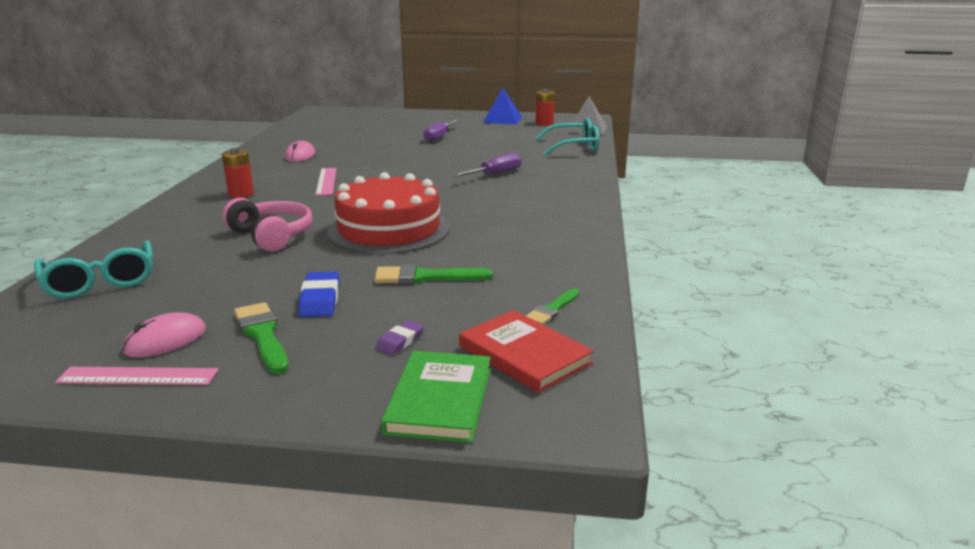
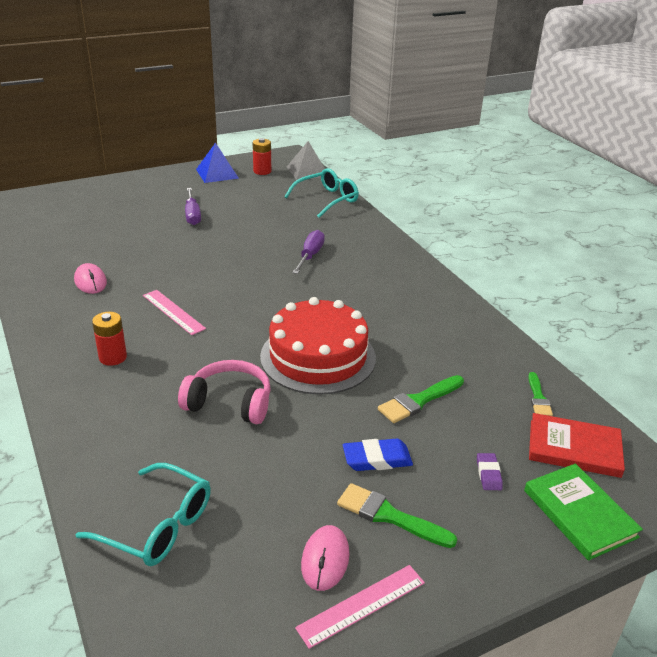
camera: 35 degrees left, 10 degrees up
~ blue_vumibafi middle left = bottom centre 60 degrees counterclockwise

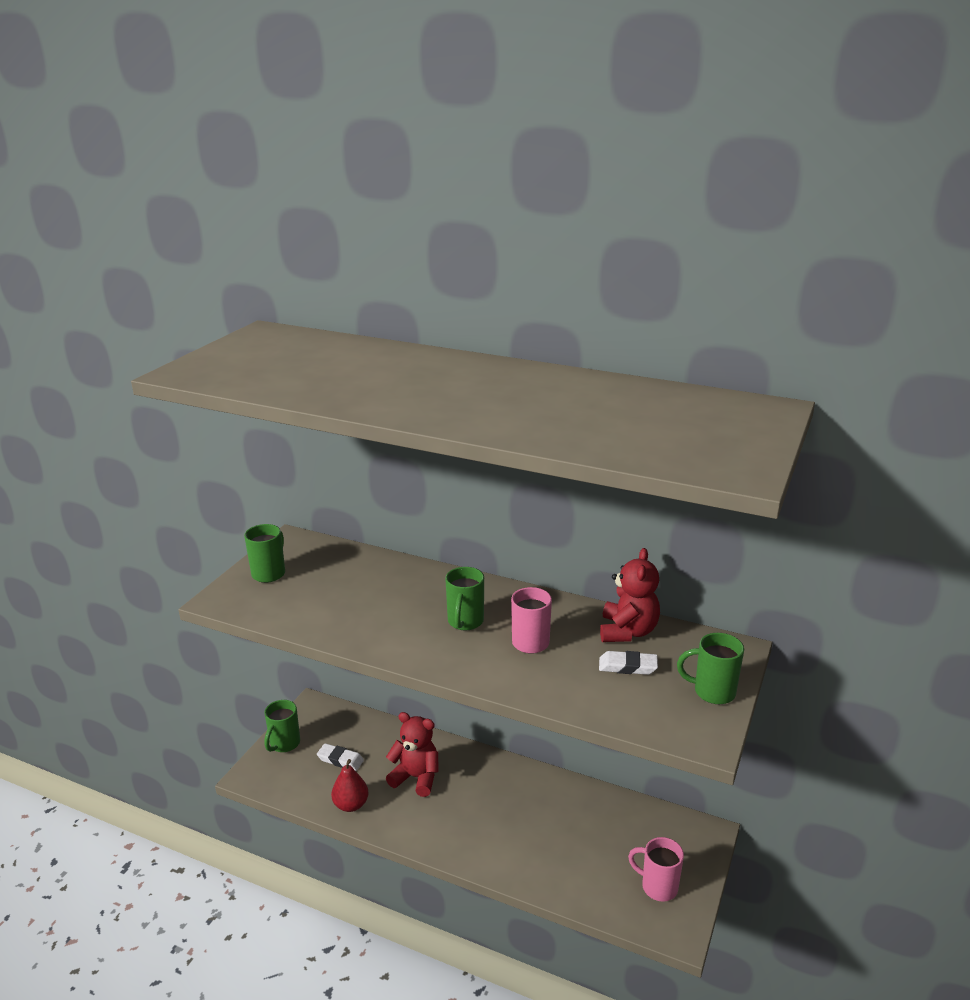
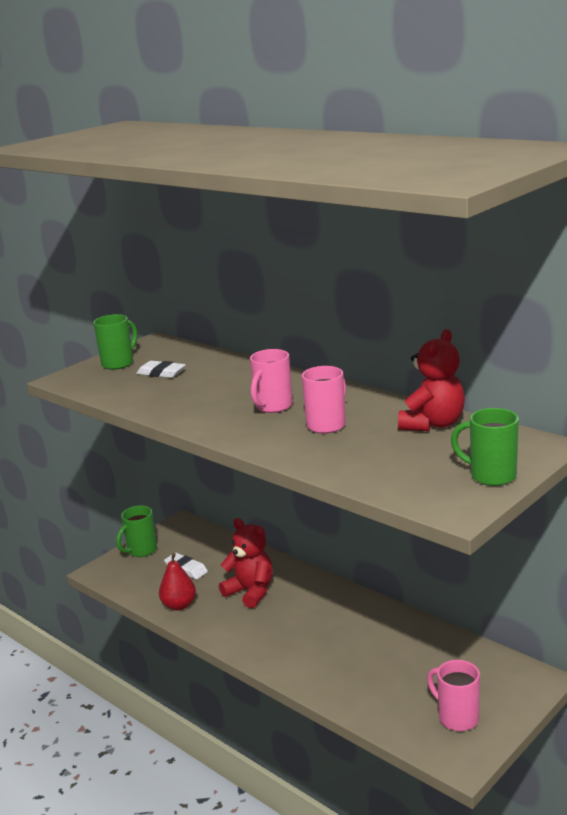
camera: 20 degrees right, 5 degrees down
~ white_vumibafi (2nd from left in the first image) centre to white_vumibafi (1st from left) middle left
~ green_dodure (3rd from left) centre to pink_dodure (1st from left) centre

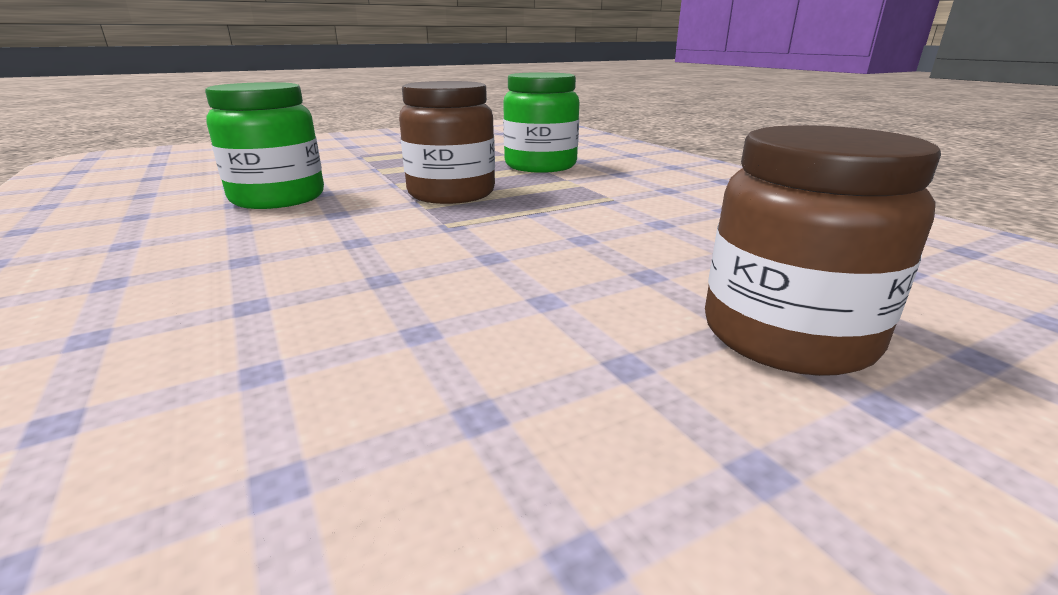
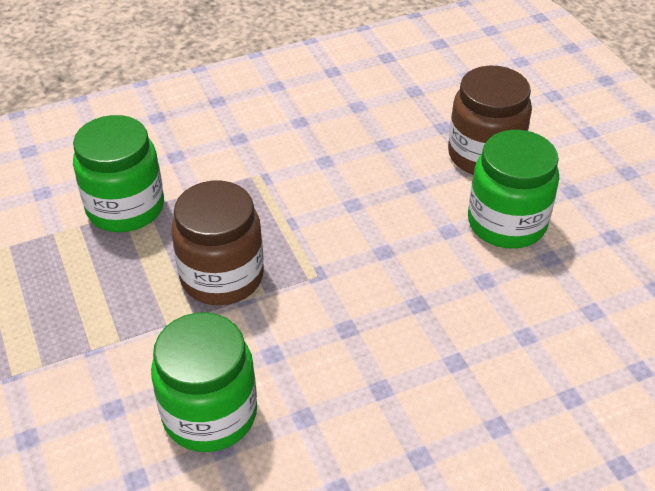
camera: 85 degrees left, 20 degrees up
+ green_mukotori (3rd from left) middle right

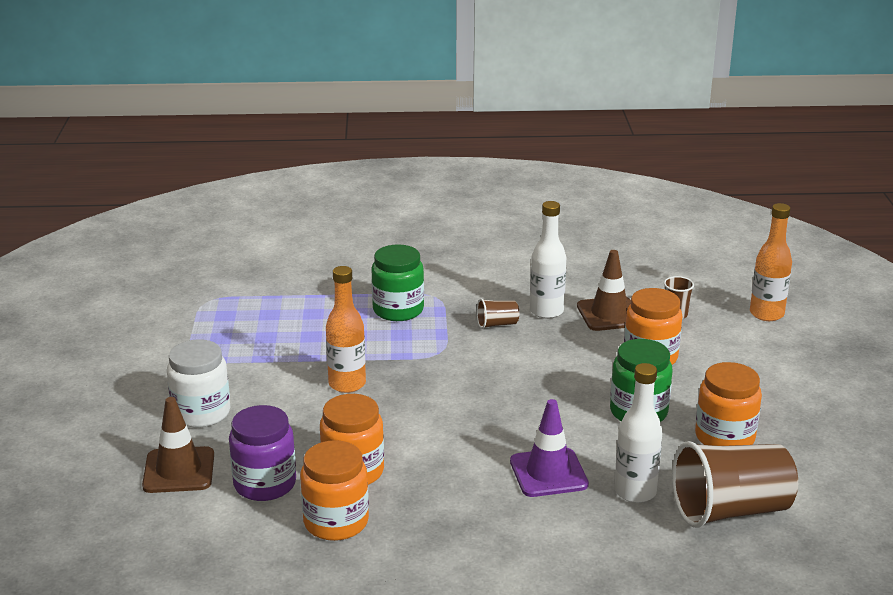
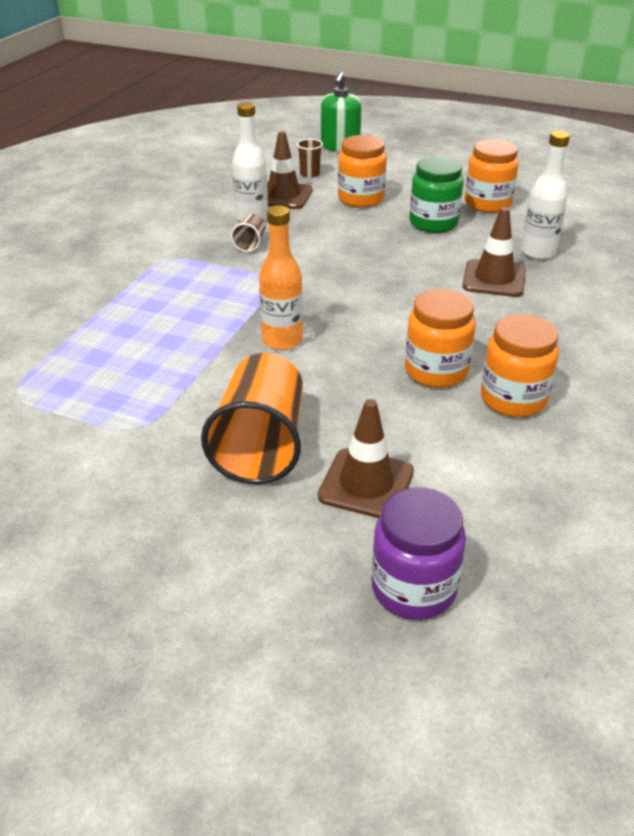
camera: 65 degrees left, 10 degrees up
~ white_mukotori middle left to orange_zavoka centre
~ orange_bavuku (2nd from left) middle right to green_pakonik top centre
~ purple_mukotori bottom left to centre
~ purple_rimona bottom centre to brown_rimona (3rd from left) top right
- green_mukotori (1st from left) centre
- brown_zavoka (3rd from left) bottom right

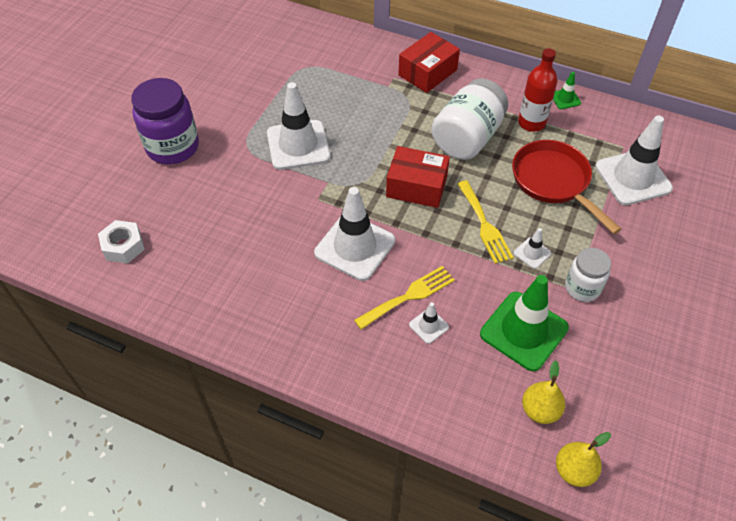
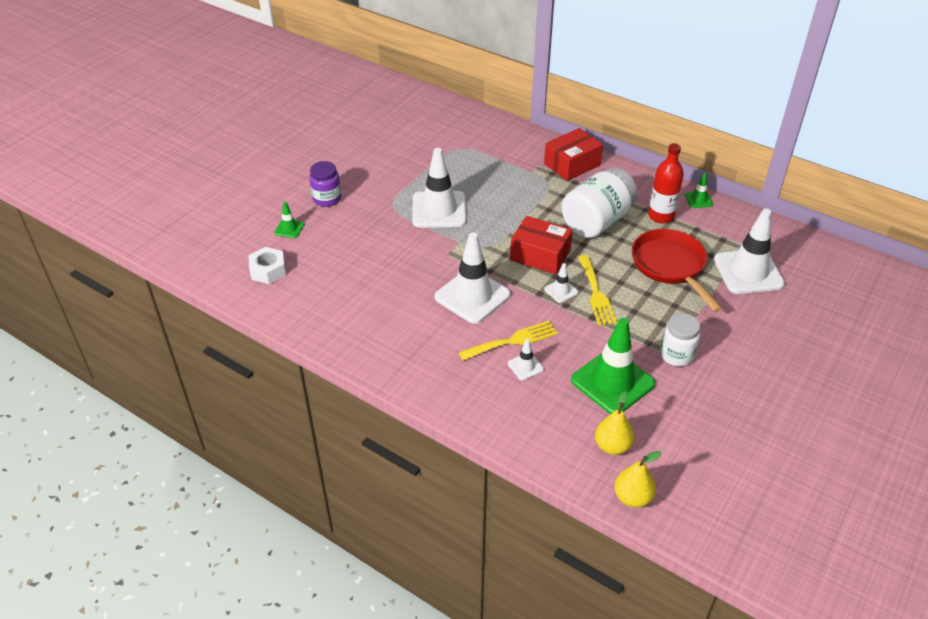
camera: 10 degrees right, 10 degrees down
+ green_rimona (1st from left) middle left
~ purple_mukotori top left = top centre x0.59
~ white_rimona (4th from left) middle right to centre

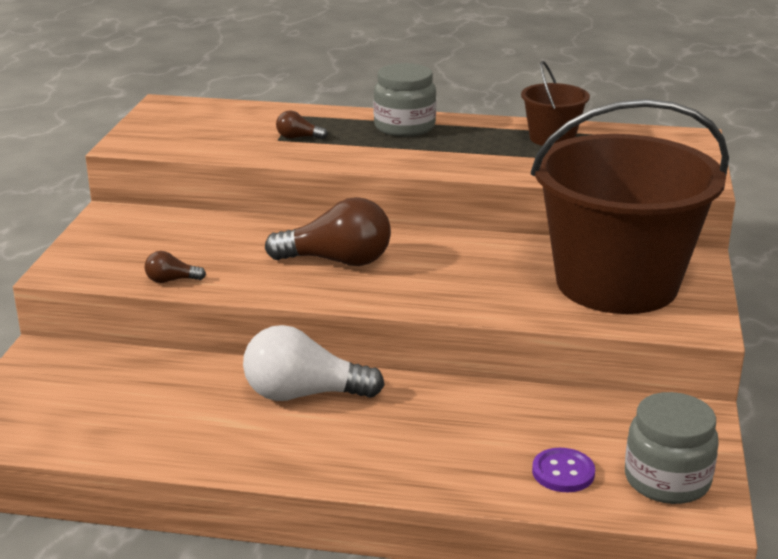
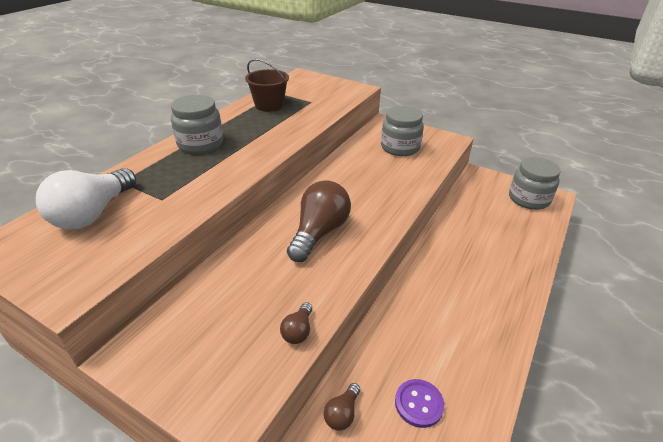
camera: 70 degrees left, 10 degrees up
~ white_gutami centre to middle left
~ brown_gutami (2nd from left in the first image) top centre to brown_gutami (3rd from left) bottom centre
~ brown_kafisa (2nd from left) middle right to grey_mukotori (2nd from left) top centre
~ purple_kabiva bottom right to bottom centre

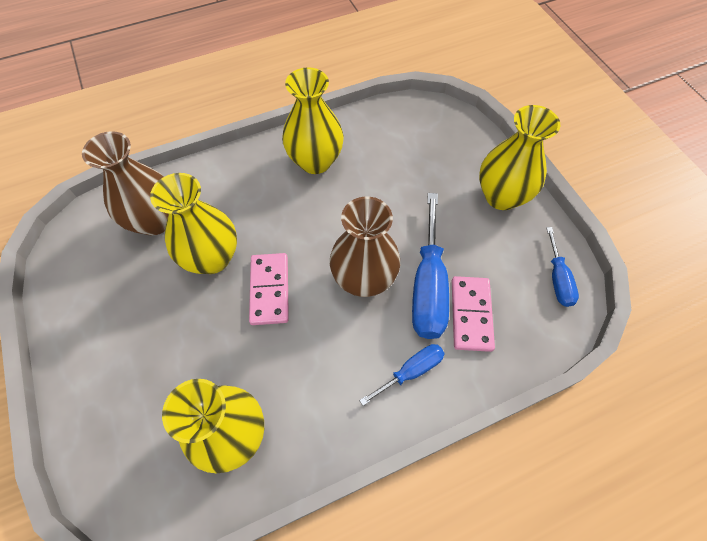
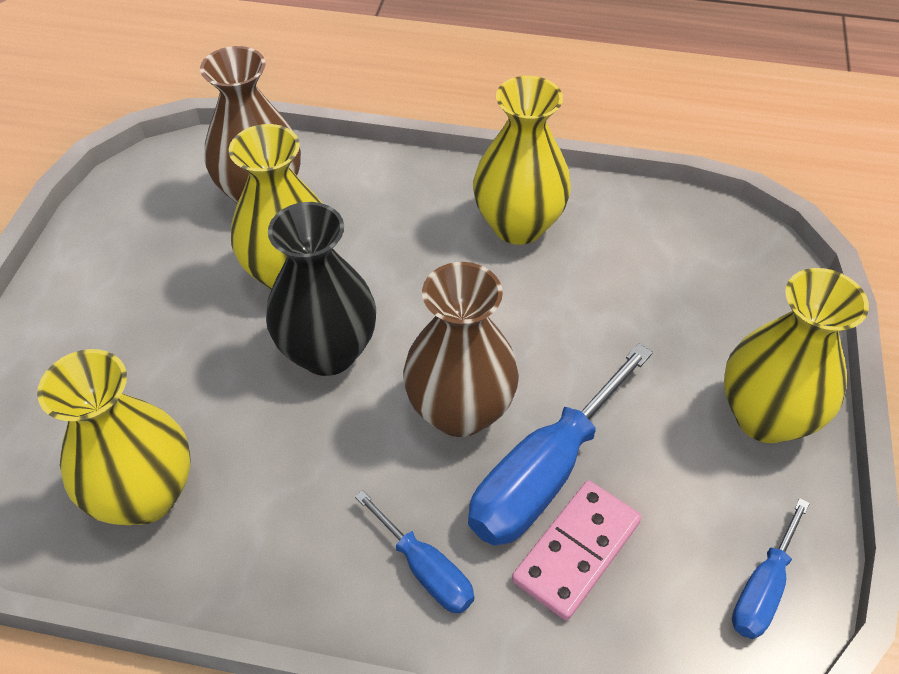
camera: 35 degrees right, 10 degrees down
~ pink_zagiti (1st from left) centre to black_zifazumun centre
~ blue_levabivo (1st from left) bottom centre = bottom centre 45 degrees clockwise

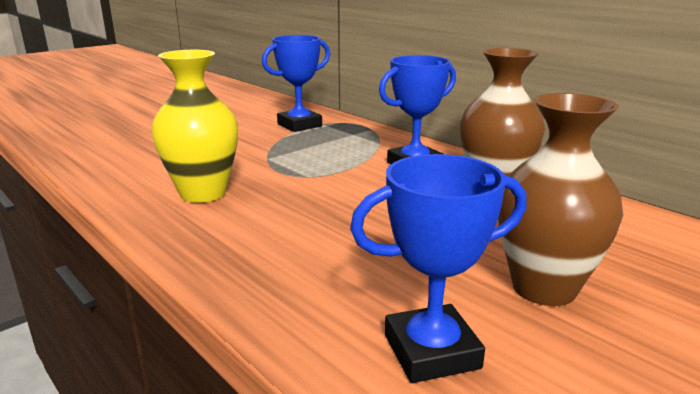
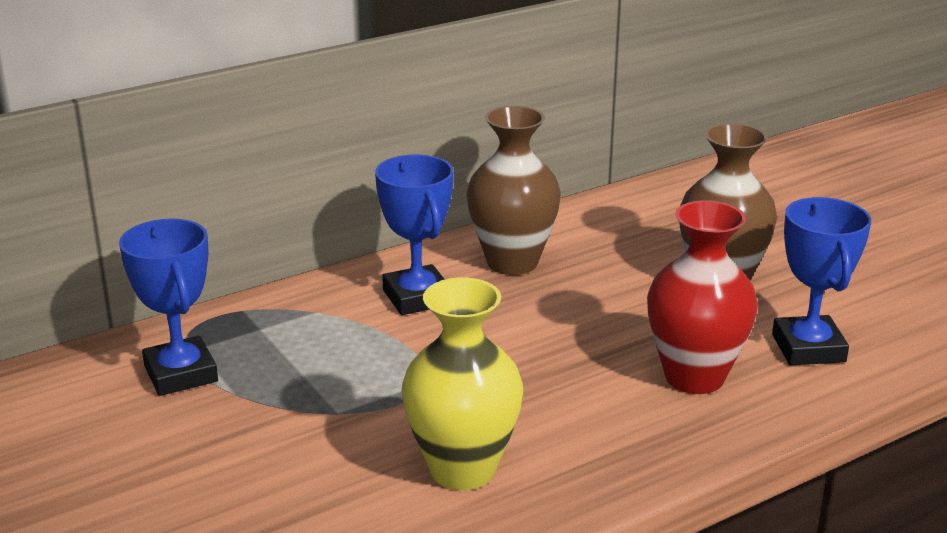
camera: 80 degrees left, 5 degrees up
+ red_zifazumun middle right

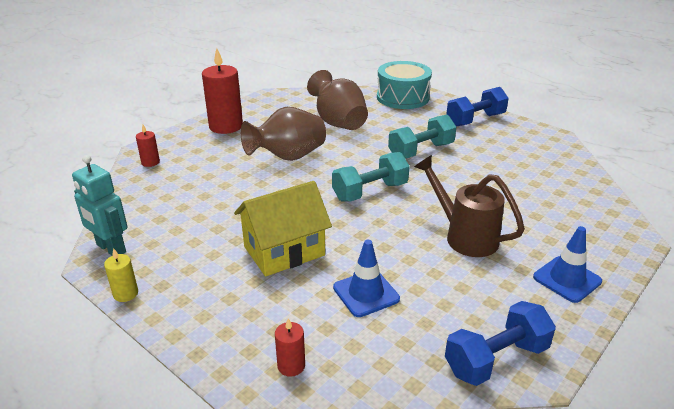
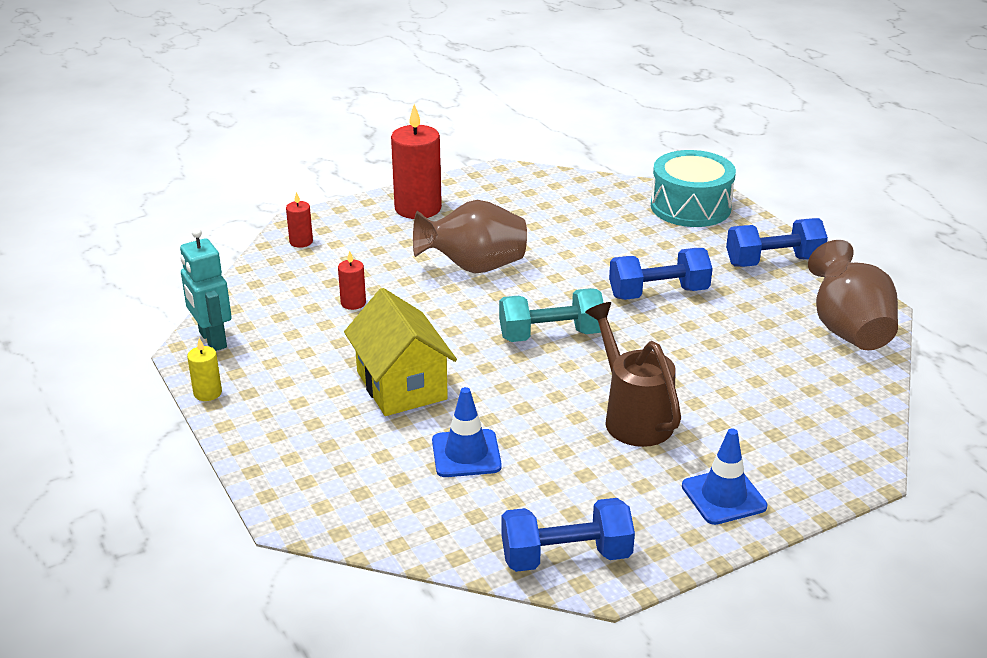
camera: 20 degrees right, 0 degrees up
~ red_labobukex (3rd from left in the first image) bottom centre to red_labobukex (2nd from left) centre
~ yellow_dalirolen centre = centre 75 degrees clockwise
~ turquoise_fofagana (2nd from left) centre to blue_fofagana (2nd from left) middle right
~ brown_zifazumun (2nd from left) top centre to middle right

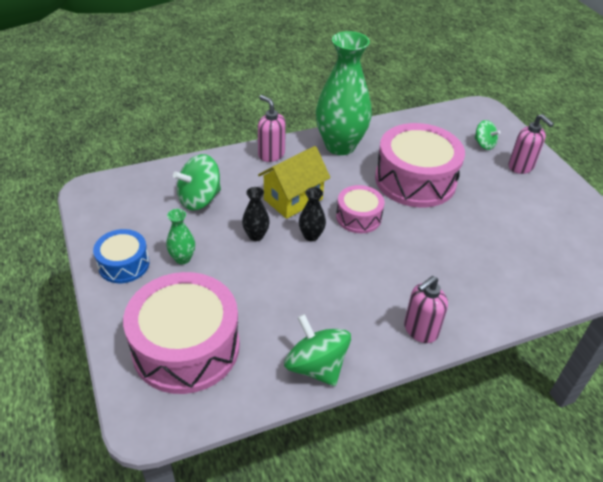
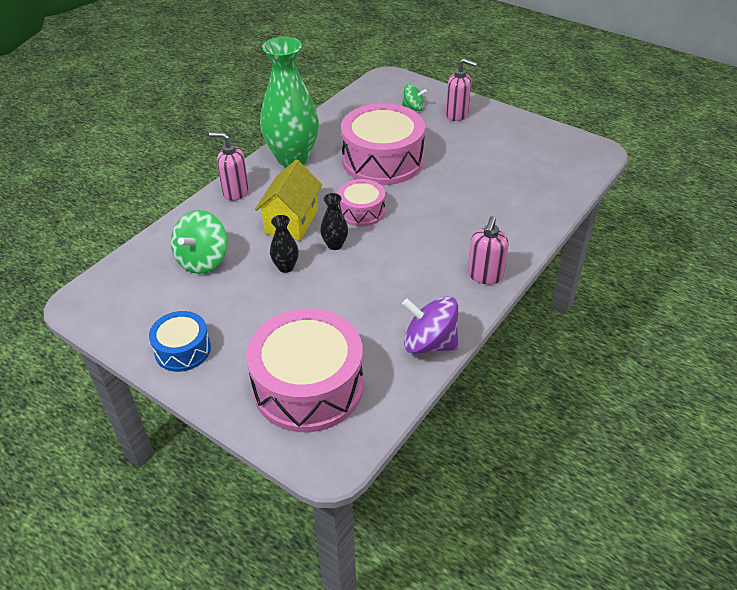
camera: 30 degrees left, 0 degrees up
~ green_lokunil (2nd from left) bottom centre to purple_lokunil centre
- green_zifazumun (1st from left) middle left

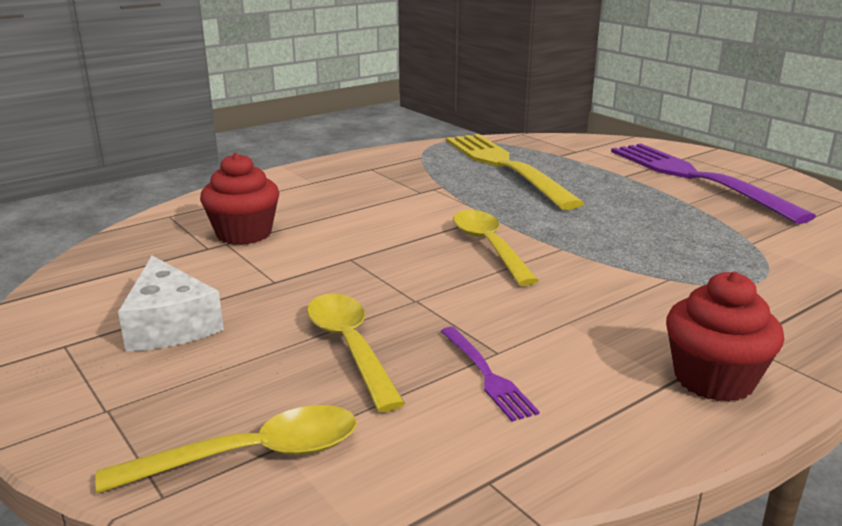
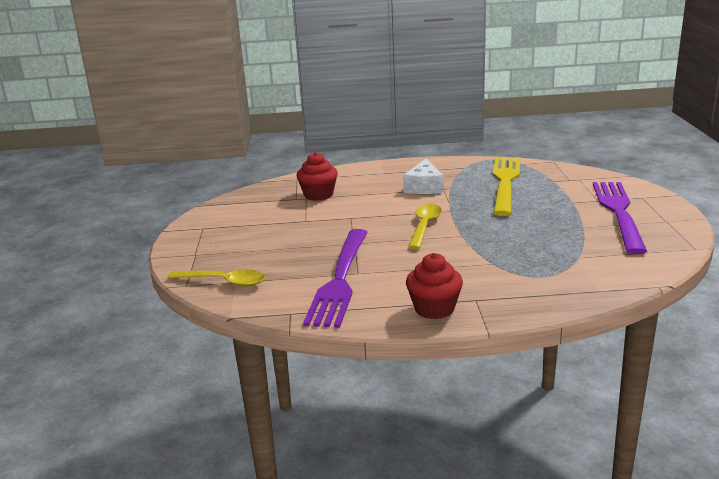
camera: 35 degrees right, 0 degrees up
~ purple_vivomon (1st from left) bottom centre = centre x2.38
~ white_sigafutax middle left to centre
- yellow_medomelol (2nd from left) bottom centre

